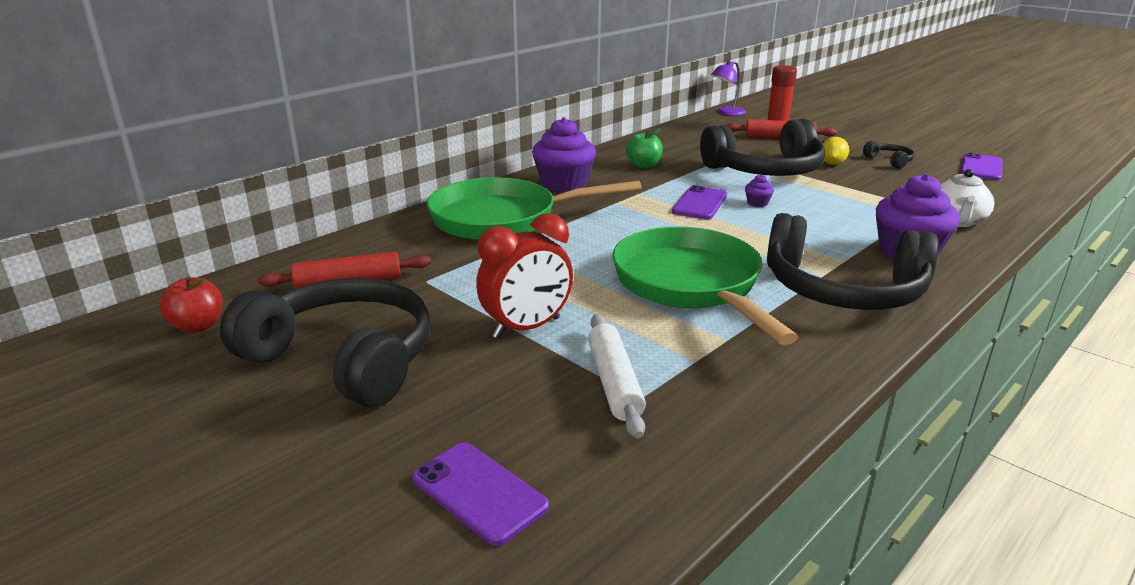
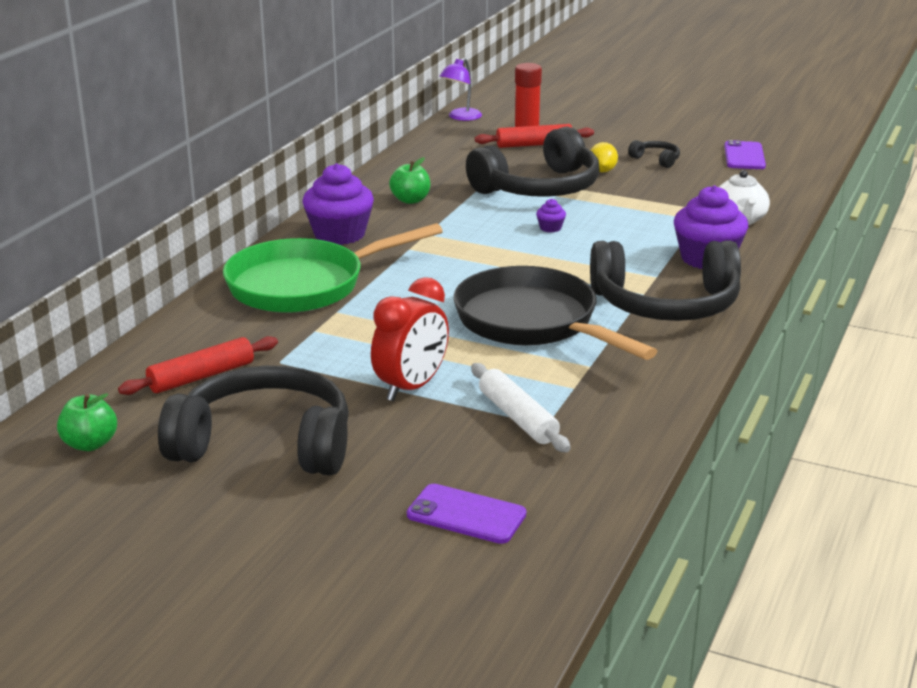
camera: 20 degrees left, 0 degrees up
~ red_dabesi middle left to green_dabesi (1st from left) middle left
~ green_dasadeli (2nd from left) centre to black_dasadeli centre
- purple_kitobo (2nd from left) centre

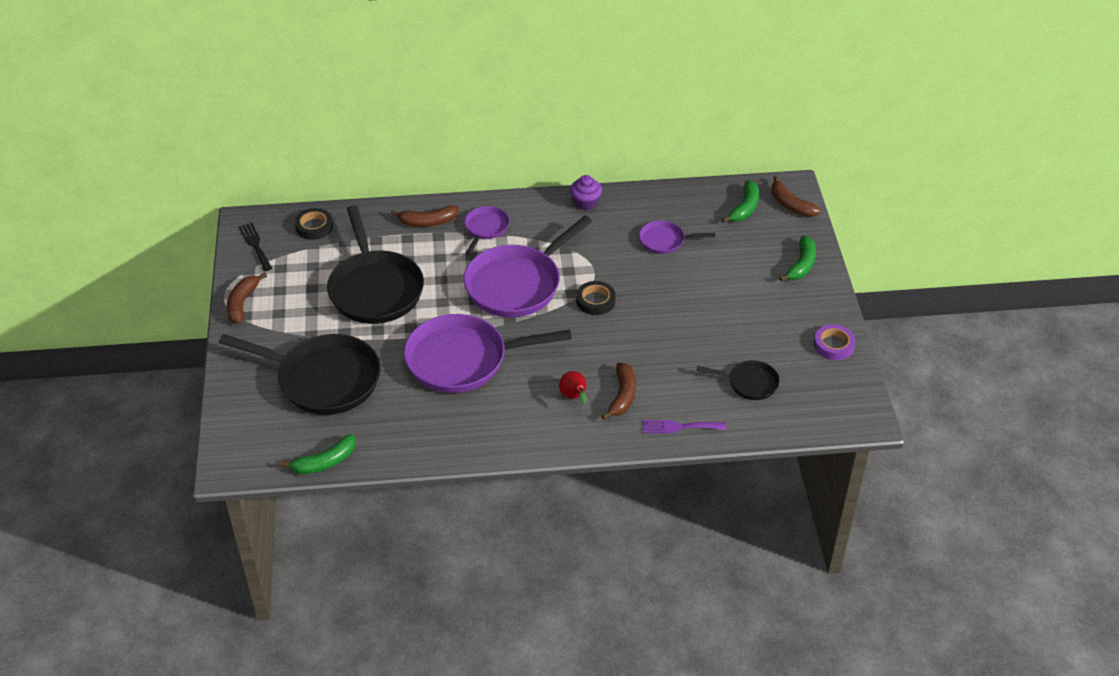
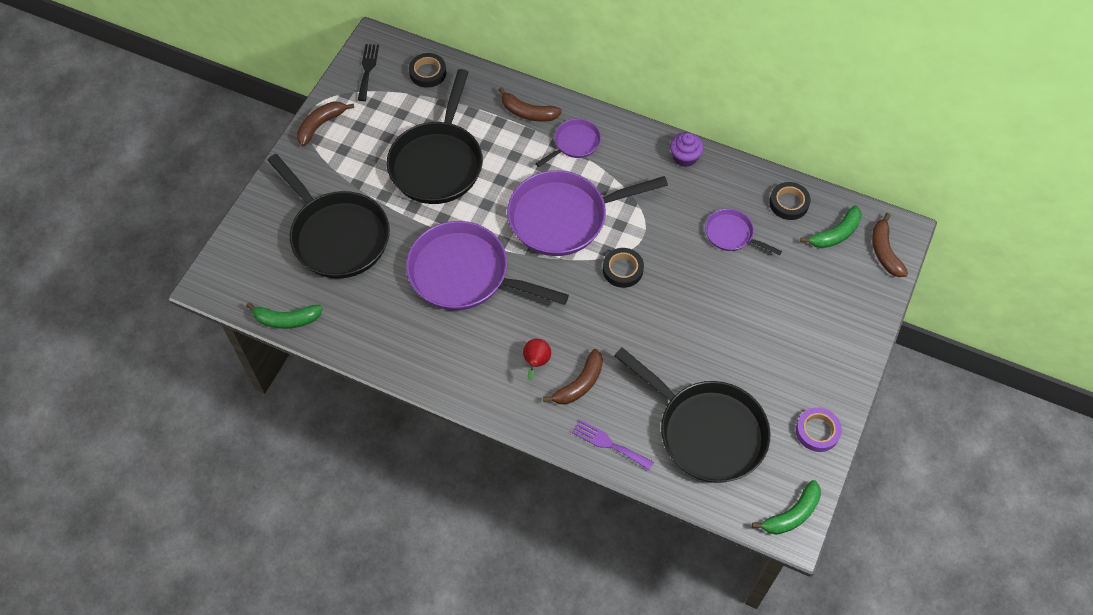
camera: 30 degrees right, 15 degrees up
~ black_dasadeli (3rd from left) centre = bottom centre x2.04
~ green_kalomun (3rd from left in the first image) middle right to green_kalomun (2nd from left) bottom right
+ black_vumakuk (3rd from left) top right

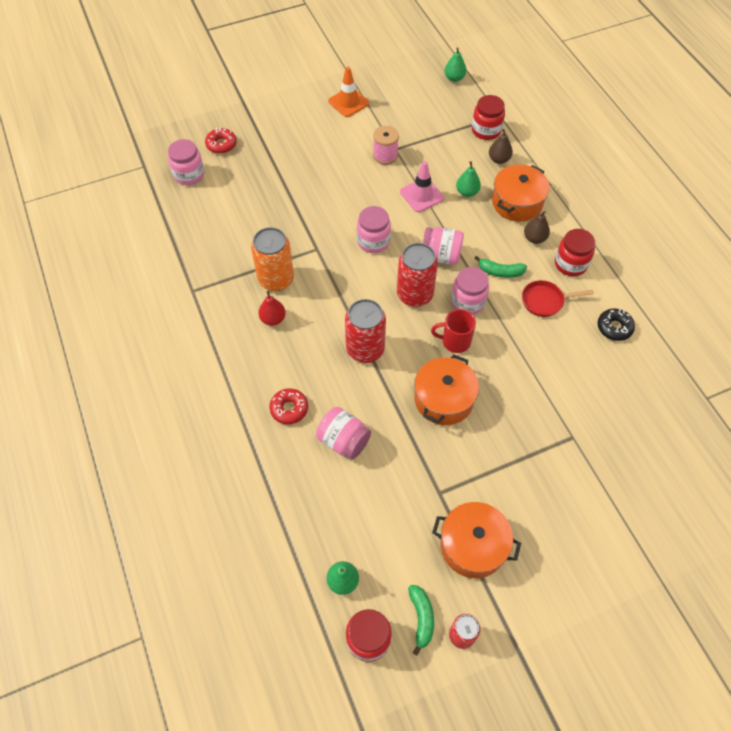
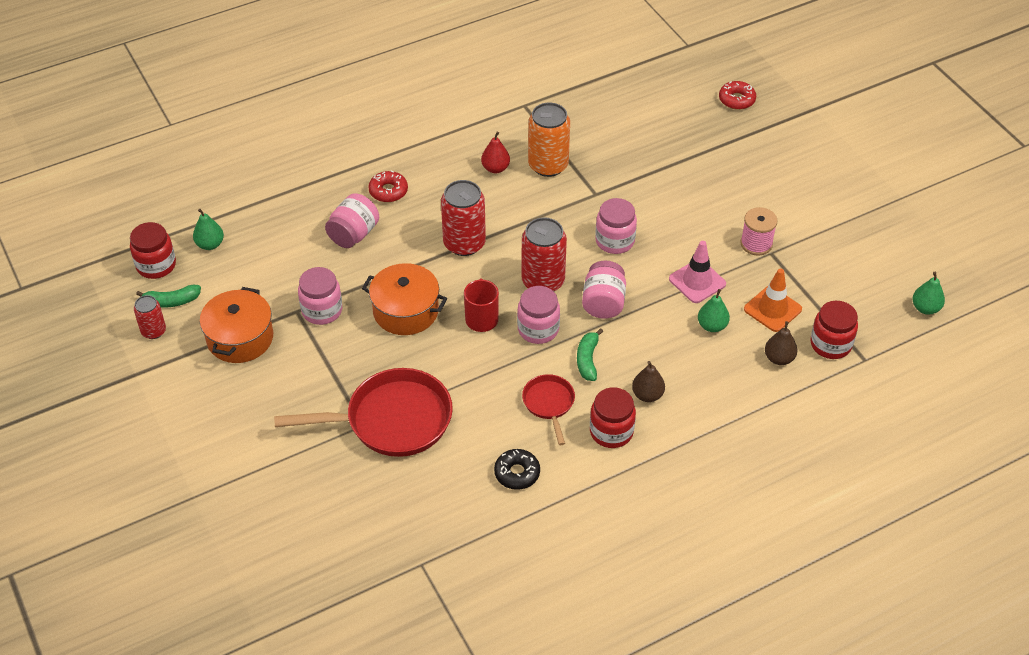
camera: 85 degrees right, 10 degrees down
+ red_dasadeli (1st from left) centre
~ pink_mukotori (1st from left) top left to middle left
~ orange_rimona top centre to middle right
- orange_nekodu (3rd from left) top right

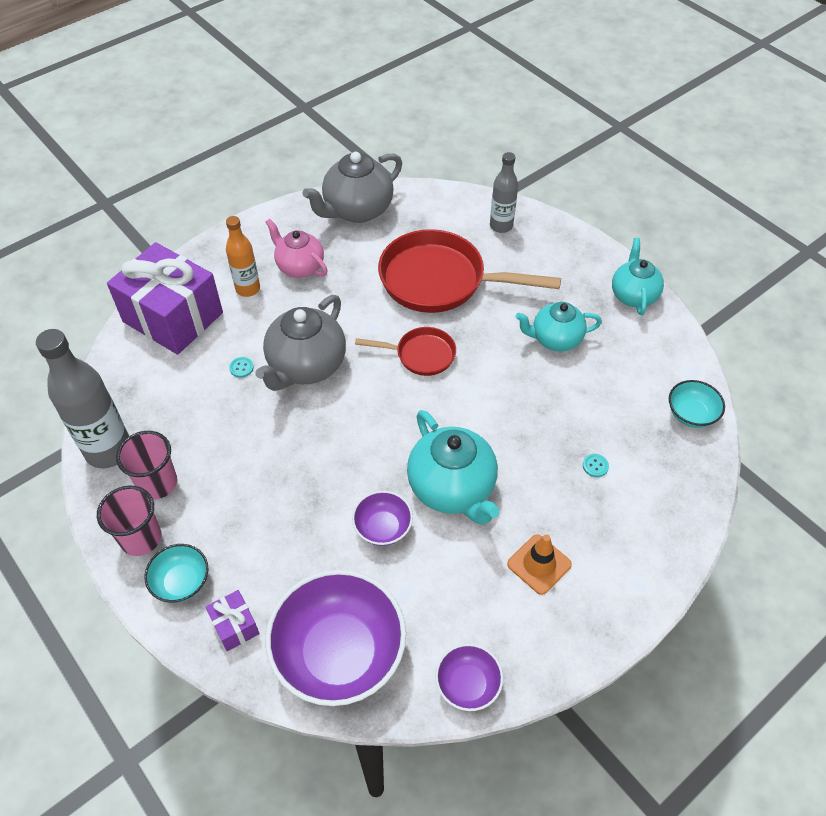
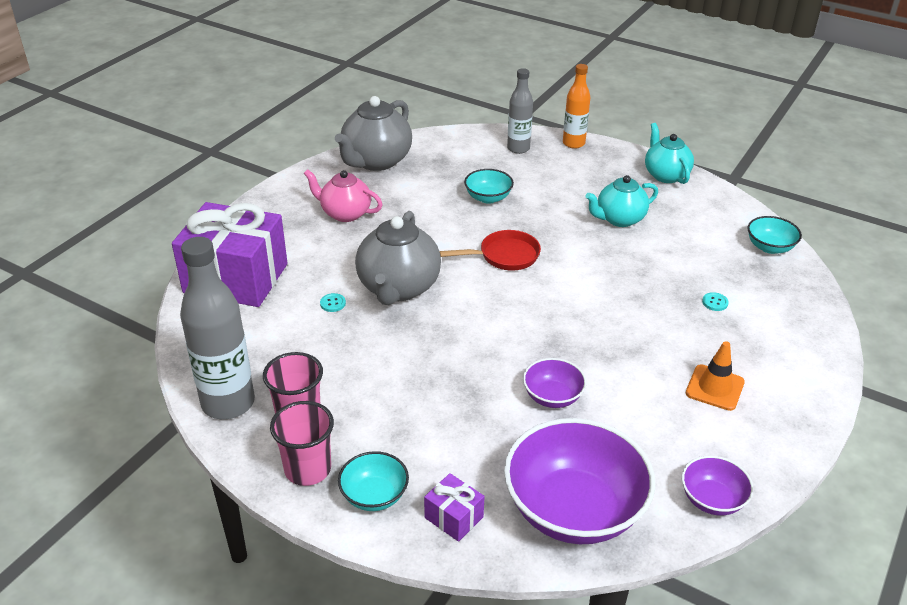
camera: 20 degrees left, 15 degrees down
~ red_dasadeli (2nd from left) top centre to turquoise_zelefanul (2nd from left) top centre
~ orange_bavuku top left to top centre
- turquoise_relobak (1st from left) centre

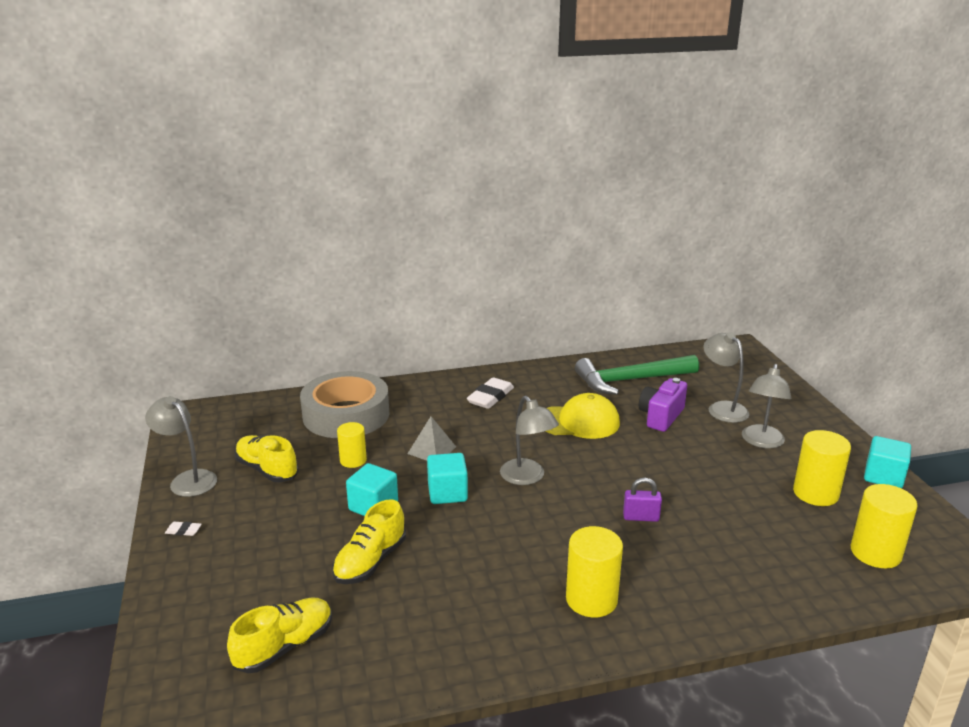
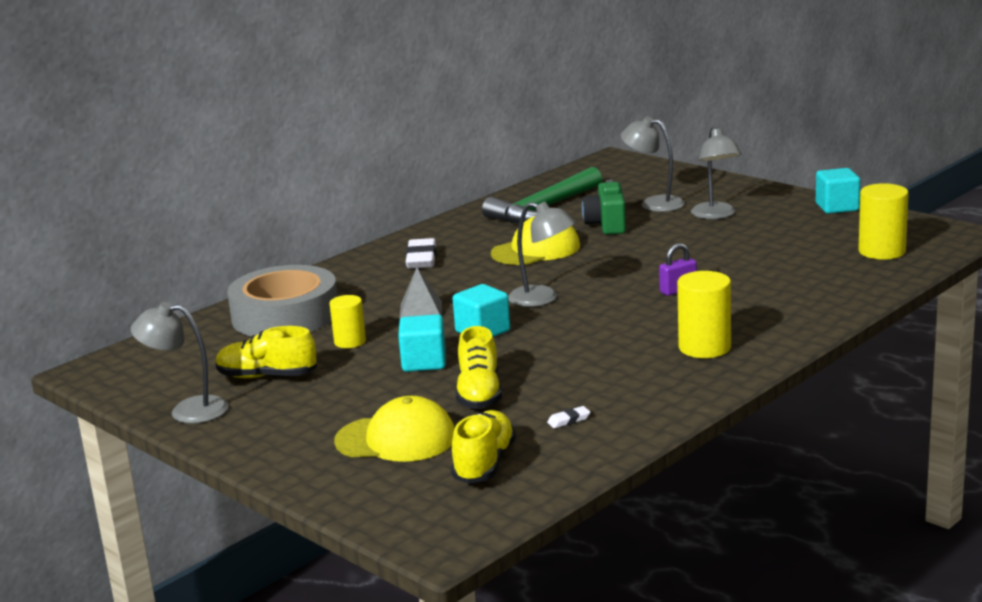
camera: 30 degrees left, 5 degrees down
+ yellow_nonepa (1st from left) bottom centre
~ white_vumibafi (1st from left in the first image) bottom left to white_vumibafi (2nd from left) bottom centre
~ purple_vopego middle right to green_vopego centre
- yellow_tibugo (3rd from left) middle right

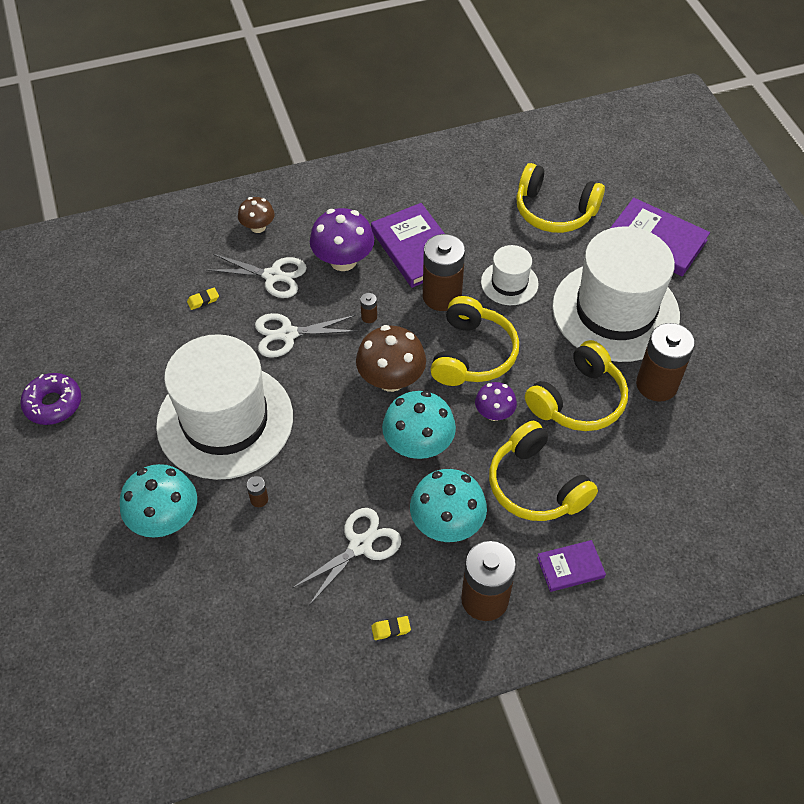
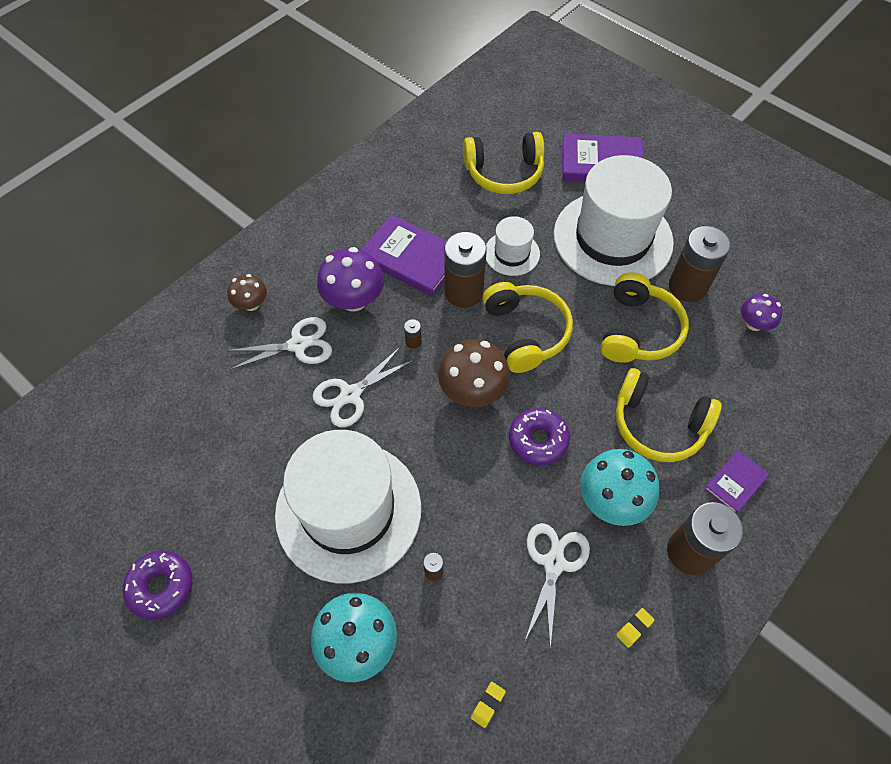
camera: 30 degrees left, 5 degrees up
~ yellow_vumibafi (1st from left) middle left to bottom centre
~ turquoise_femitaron (2nd from left) centre to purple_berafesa (2nd from left) centre
~ purple_femitaron (2nd from left) centre to middle right

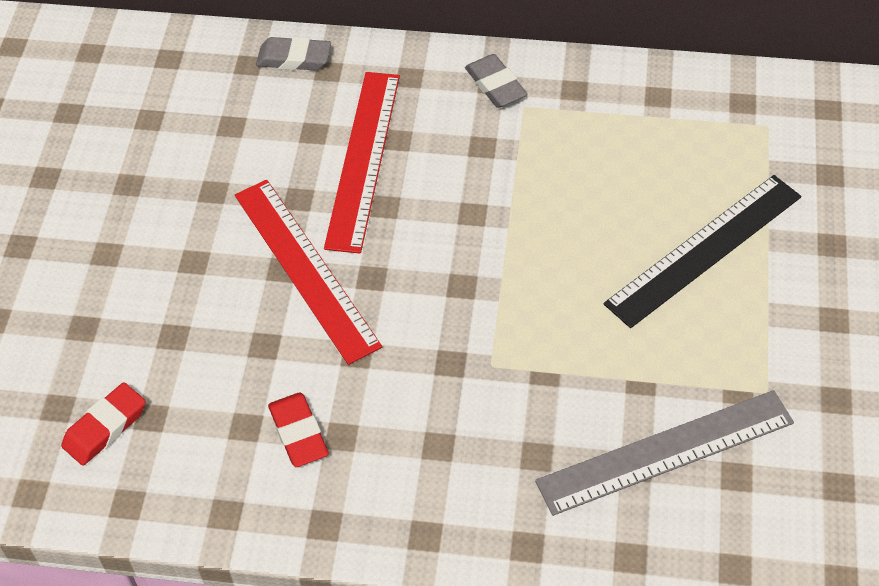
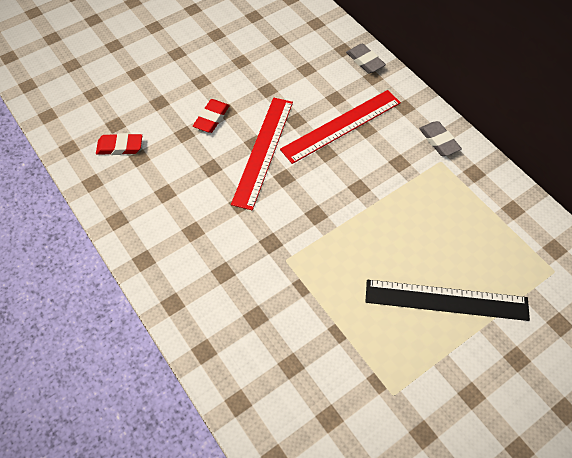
camera: 45 degrees right, 5 degrees up
~ red_vumibafi (2nd from left) bottom centre to top centre
~ grey_vumibafi (2nd from left) top centre = top right 45 degrees counterclockwise
- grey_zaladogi bottom right

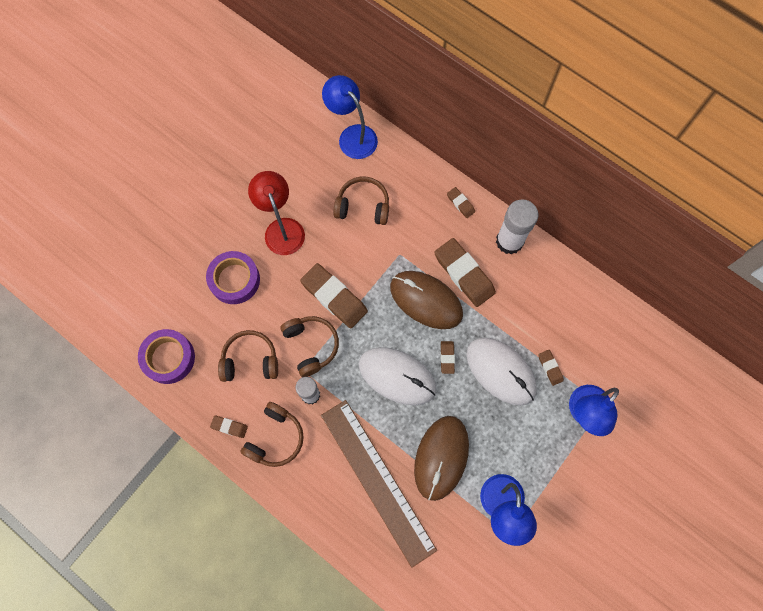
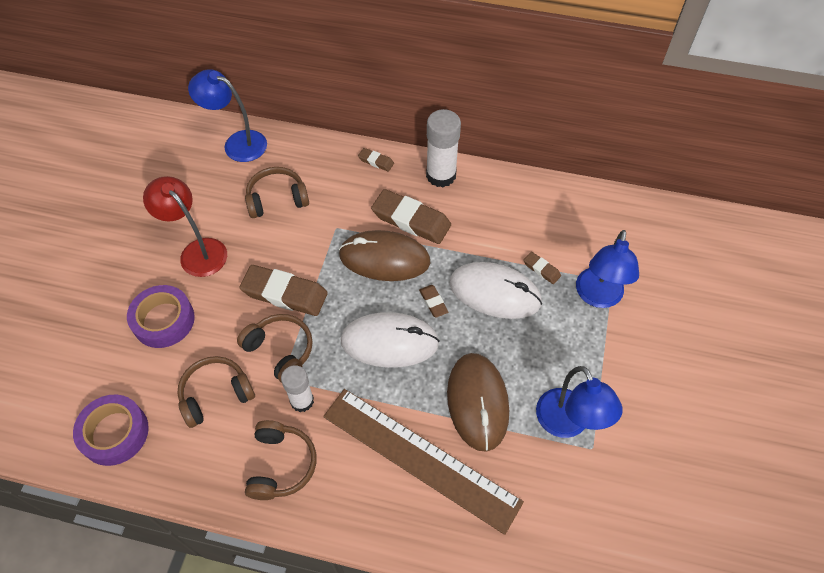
camera: 25 degrees left, 15 degrees down
- brown_vumibafi (1st from left) bottom left

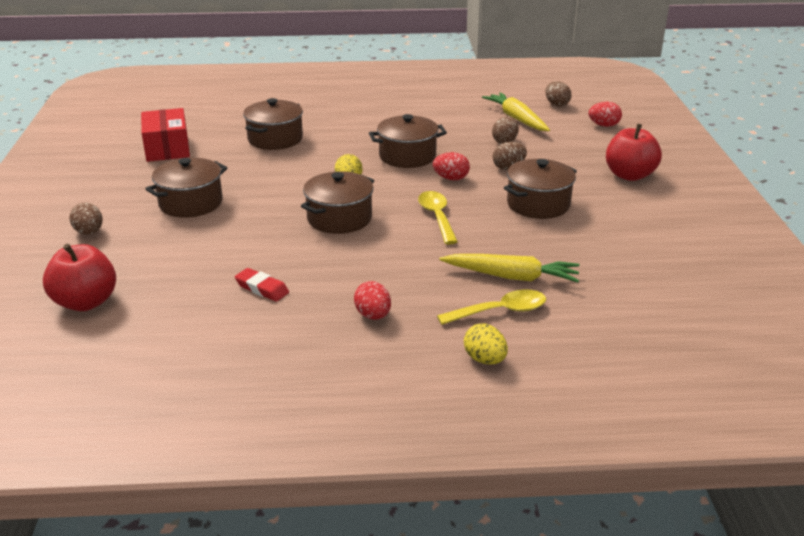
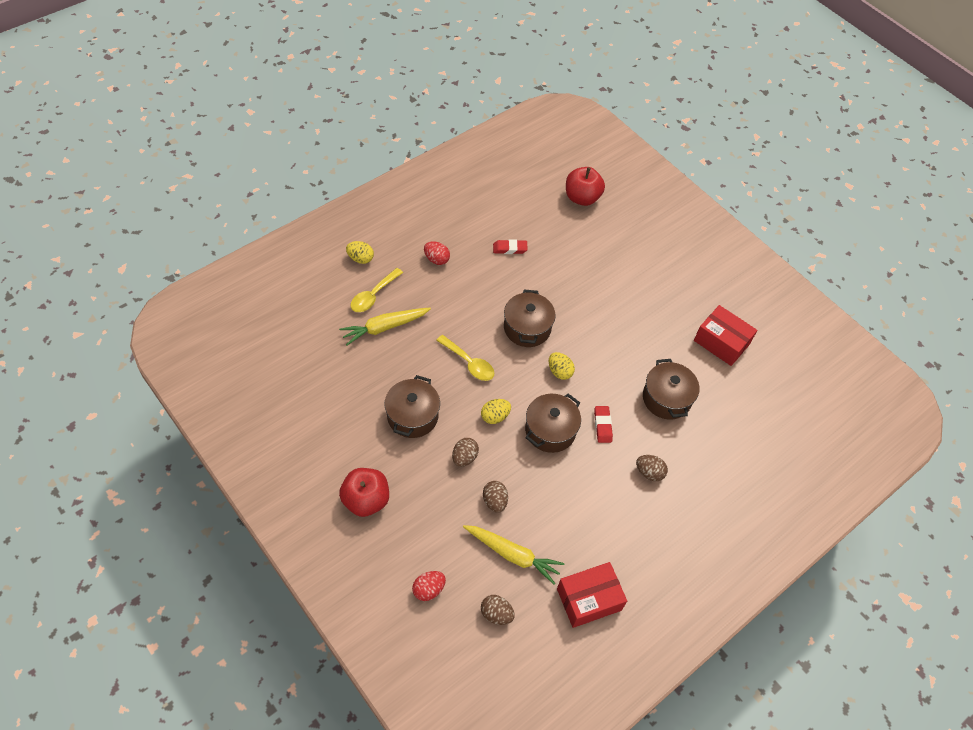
camera: 140 degrees right, 25 degrees up
~ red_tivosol (2nd from left) top centre to yellow_tivosol (2nd from left) centre
+ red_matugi (1st from left) bottom centre
+ red_vumibafi (2nd from left) centre
~ brown_tivosol (1st from left in the first image) middle left to brown_tivosol (4th from left) middle right
- brown_nekodu (1st from left) middle left

